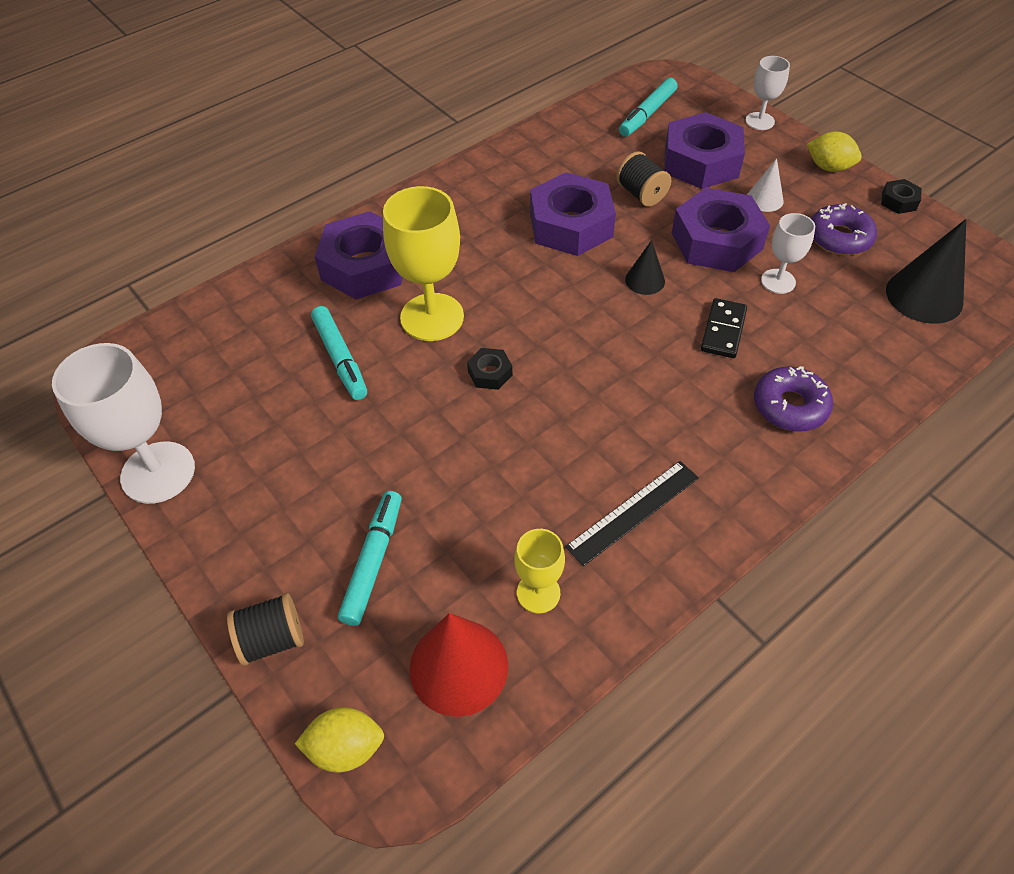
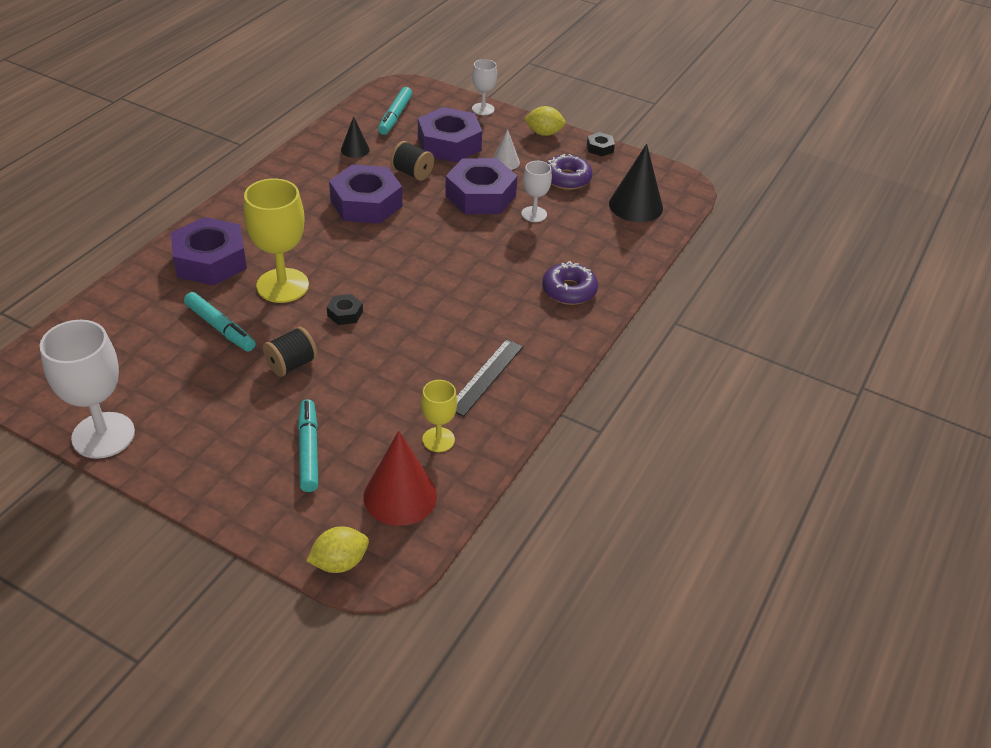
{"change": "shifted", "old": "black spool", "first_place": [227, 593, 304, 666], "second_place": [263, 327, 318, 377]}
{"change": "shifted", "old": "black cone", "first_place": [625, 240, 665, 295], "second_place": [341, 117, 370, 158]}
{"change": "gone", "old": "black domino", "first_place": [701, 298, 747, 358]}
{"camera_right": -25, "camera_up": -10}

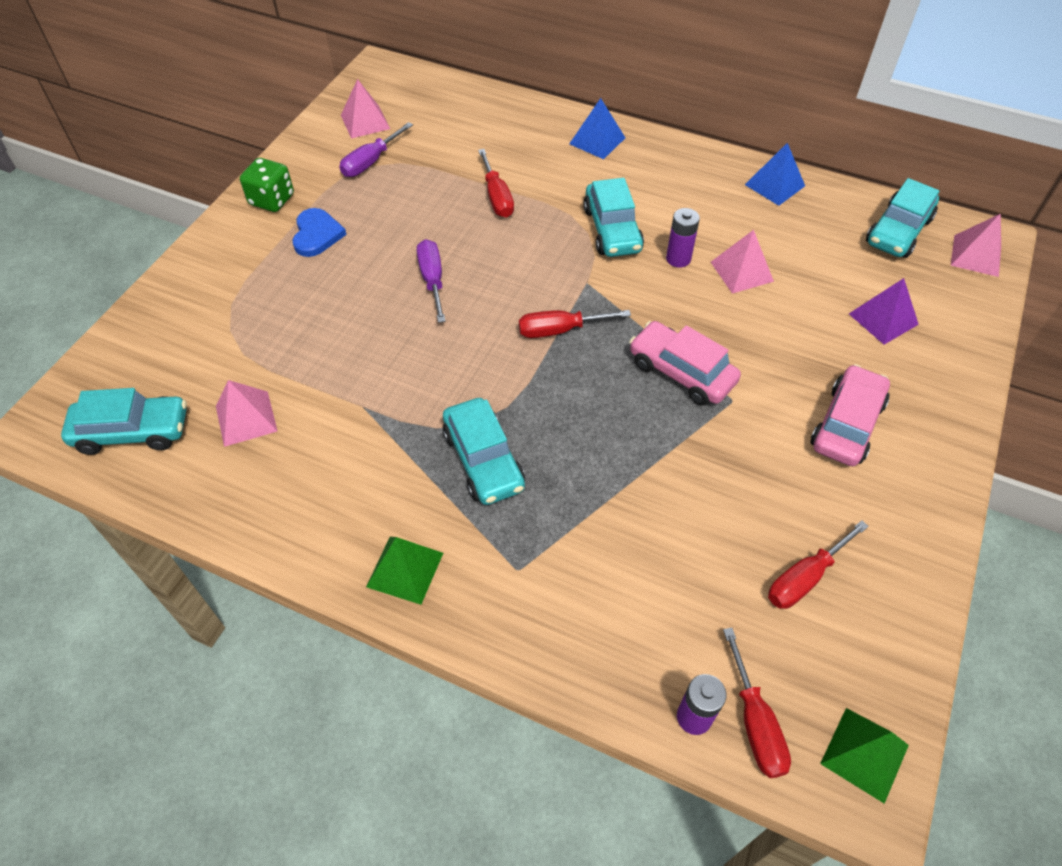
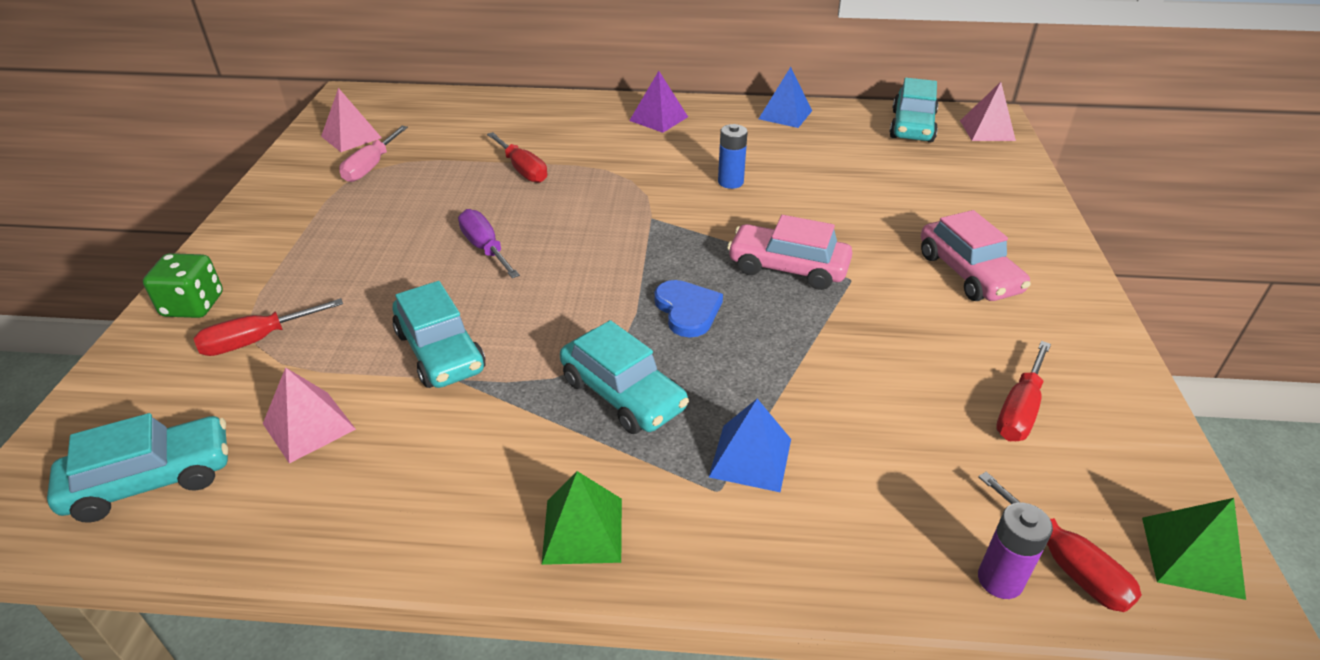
{"change": "shifted", "old": "green dice", "first_place": [240, 158, 294, 212], "second_place": [143, 253, 223, 318]}
{"change": "shifted", "old": "blue heart", "first_place": [292, 208, 347, 257], "second_place": [654, 280, 723, 337]}
{"change": "repainted", "old": "purple screwdriver", "new": "pink screwdriver", "first_place": [339, 122, 413, 177], "second_place": [339, 126, 408, 182]}
{"change": "shifted", "old": "red screwdriver", "first_place": [519, 310, 631, 338], "second_place": [194, 298, 343, 356]}
{"change": "shifted", "old": "blue pyramid", "first_place": [569, 98, 625, 159], "second_place": [709, 399, 791, 492]}
{"change": "shifted", "old": "turquoise car", "first_place": [583, 178, 644, 257], "second_place": [392, 281, 485, 388]}
{"change": "repainted", "old": "purple battery", "new": "blue battery", "first_place": [666, 208, 700, 268], "second_place": [718, 124, 748, 189]}
{"change": "gone", "old": "pink pyramid", "first_place": [711, 230, 774, 294]}
{"change": "rotated", "old": "pink car", "first_place": [811, 364, 890, 466], "second_place": [921, 210, 1031, 301], "degrees": 150}
{"change": "shifted", "old": "purple pyramid", "first_place": [849, 278, 919, 345], "second_place": [629, 71, 688, 133]}
{"camera_right": -20, "camera_up": -15}

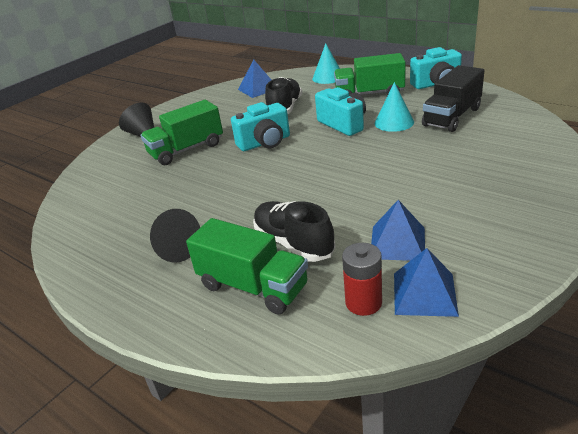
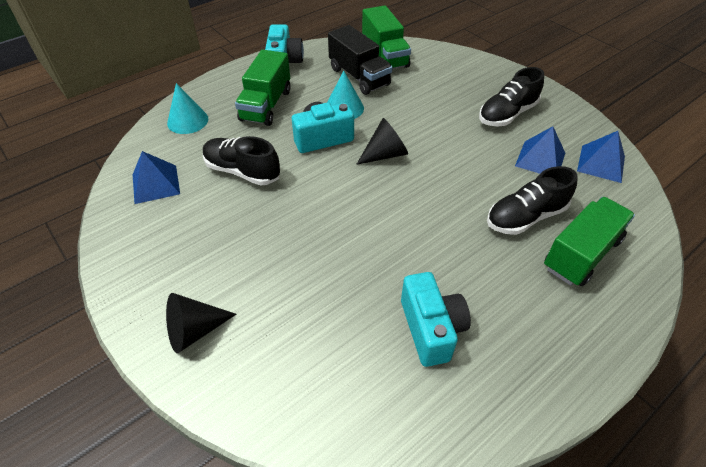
{"change": "shifted", "old": "green truck", "first_place": [141, 100, 223, 165], "second_place": [362, 5, 411, 69]}
{"change": "shifted", "old": "black cone", "first_place": [150, 209, 200, 263], "second_place": [356, 118, 408, 165]}
{"change": "shifted", "old": "turquoise camera", "first_place": [231, 102, 290, 151], "second_place": [401, 272, 471, 367]}
{"change": "gone", "old": "red battery", "first_place": [342, 243, 382, 316]}
{"change": "new", "new": "black shoe", "second_place": [479, 67, 544, 126]}
{"camera_right": -80, "camera_up": 15}

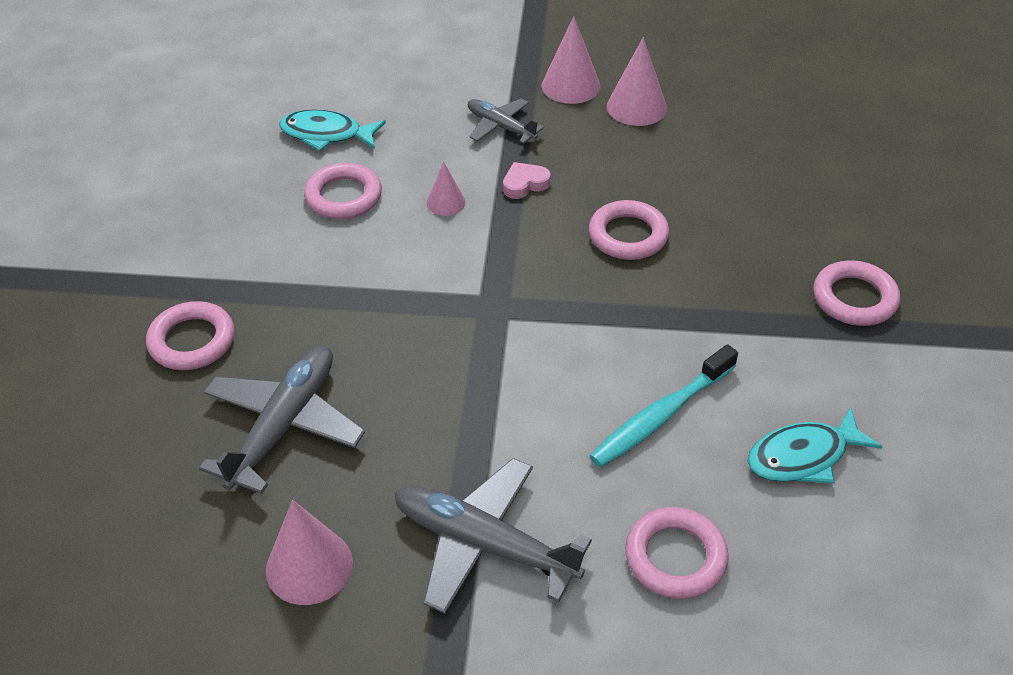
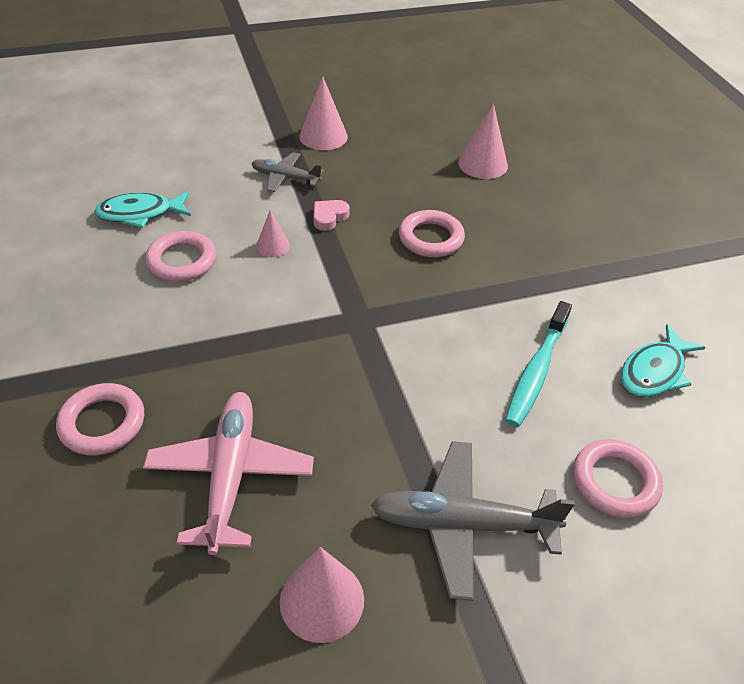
{"change": "repainted", "old": "grey plane", "new": "pink plane", "first_place": [199, 345, 365, 494], "second_place": [143, 392, 314, 555]}
{"change": "shifted", "old": "pink cone", "first_place": [607, 37, 667, 126], "second_place": [458, 104, 508, 179]}
{"change": "gone", "old": "pink ring", "first_place": [814, 260, 900, 326]}
{"camera_right": -25, "camera_up": 0}

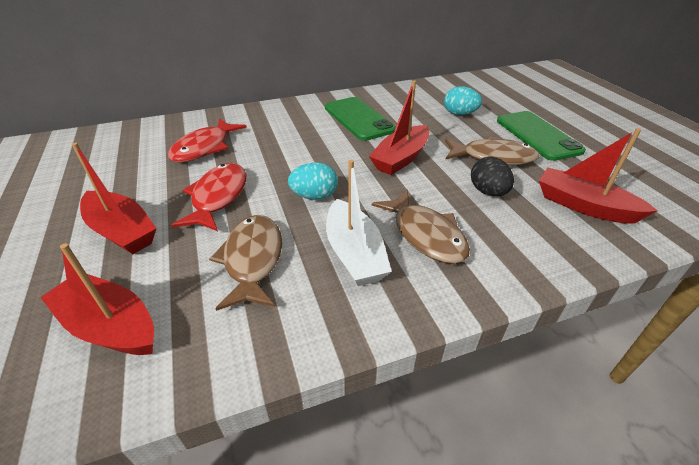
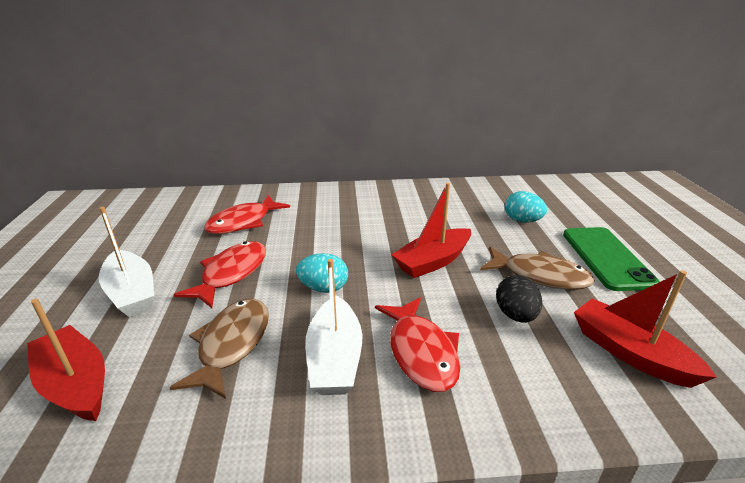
{"change": "repainted", "old": "red boat", "new": "white boat", "first_place": [72, 142, 157, 254], "second_place": [99, 207, 154, 317]}
{"change": "gone", "old": "green phone", "first_place": [325, 97, 396, 141]}
{"change": "repainted", "old": "brown fish", "new": "red fish", "first_place": [372, 190, 470, 264], "second_place": [375, 297, 460, 392]}
{"camera_right": 15, "camera_up": -10}

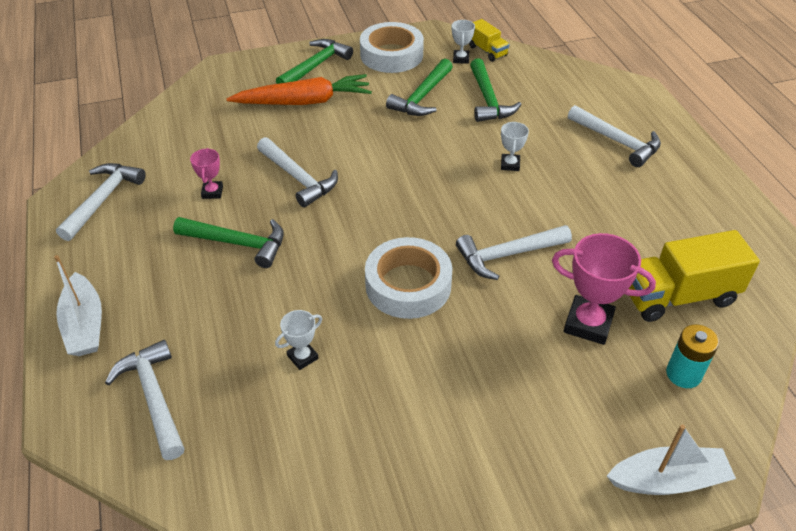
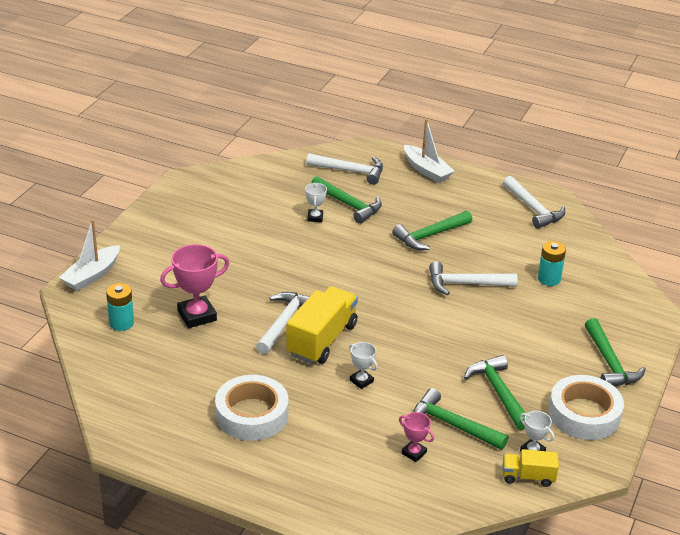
{"change": "rotated", "old": "white boat", "first_place": [54, 255, 102, 356], "second_place": [404, 119, 455, 183], "degrees": -150}
{"change": "shifted", "old": "pink trophy", "first_place": [190, 148, 223, 199], "second_place": [399, 412, 434, 462]}
{"change": "gone", "old": "orange carrot", "first_place": [226, 74, 372, 105]}
{"change": "shifted", "old": "white tape", "first_place": [365, 237, 452, 319], "second_place": [215, 375, 289, 441]}
{"change": "gone", "old": "white hammer", "first_place": [568, 105, 661, 167]}
{"change": "shifted", "old": "yellow truck", "first_place": [629, 230, 760, 322], "second_place": [286, 286, 358, 364]}
{"change": "new", "new": "green hammer", "second_place": [311, 176, 382, 224]}
{"change": "new", "new": "turquoise battery", "second_place": [538, 241, 566, 286]}
{"camera_right": 130, "camera_up": -10}

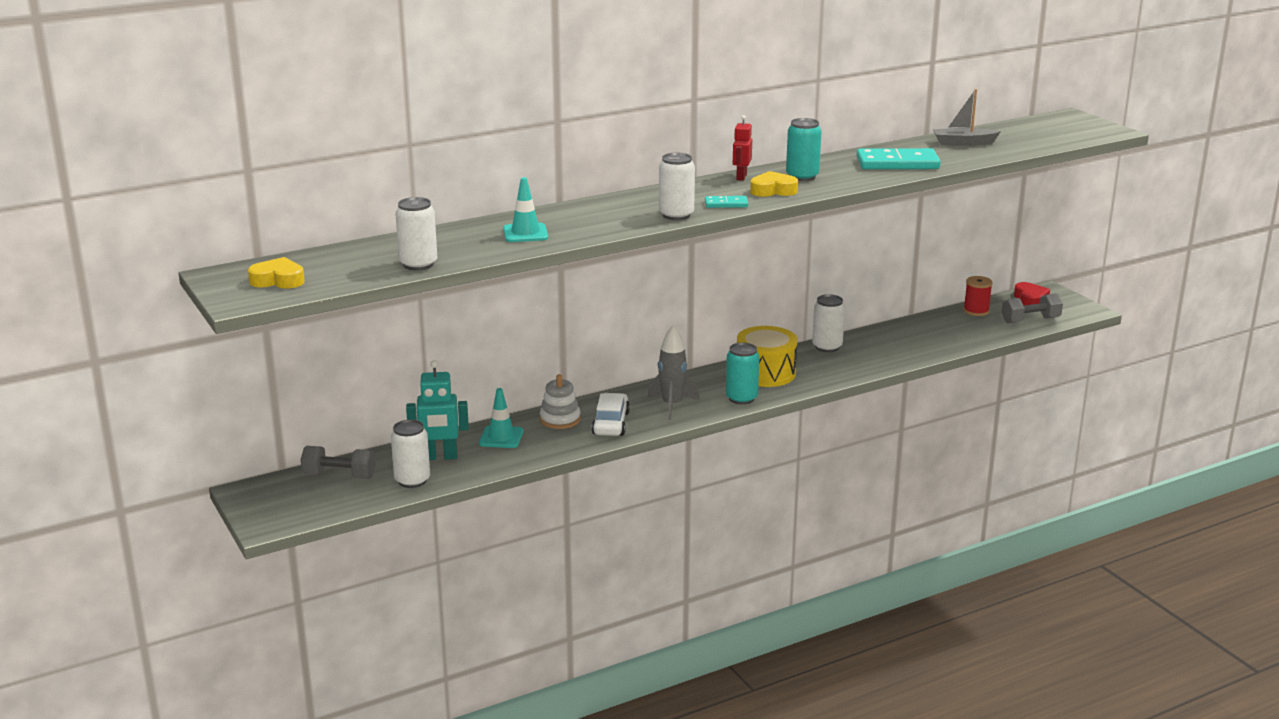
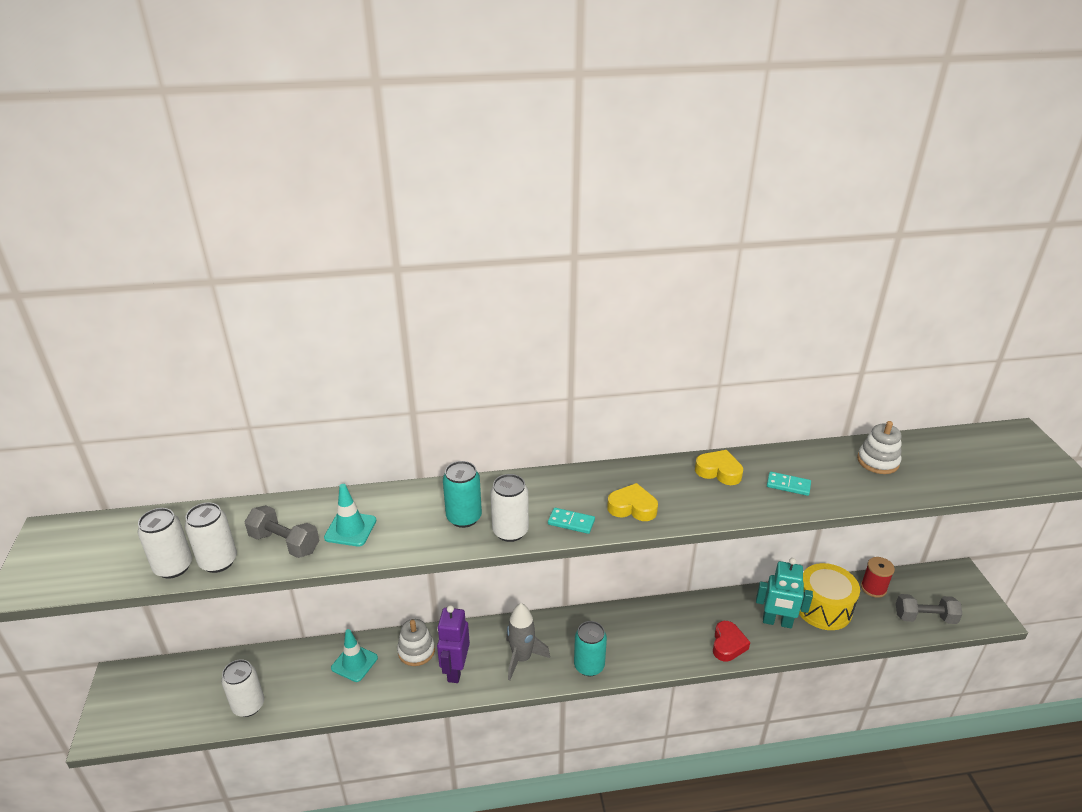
{"change": "shifted", "old": "yellow heart", "first_place": [248, 257, 305, 289], "second_place": [695, 450, 743, 485]}
{"change": "shifted", "old": "grey dumbbell", "first_place": [301, 446, 376, 479], "second_place": [245, 505, 319, 558]}
{"change": "shifted", "old": "turquoise robot", "first_place": [406, 360, 469, 460], "second_place": [756, 558, 813, 628]}
{"change": "swapped", "old": "white car", "new": "purple robot", "first_place": [592, 393, 630, 436], "second_place": [437, 605, 470, 683]}
{"change": "gone", "old": "red robot", "first_place": [733, 115, 752, 181]}
{"change": "shifted", "old": "yellow drum", "first_place": [737, 326, 797, 387], "second_place": [799, 563, 860, 630]}
{"change": "shifted", "old": "turquoise can", "first_place": [786, 118, 822, 181], "second_place": [443, 461, 482, 528]}
{"change": "shifted", "old": "white can", "first_place": [812, 294, 845, 352], "second_place": [138, 508, 192, 579]}
{"change": "scaled", "old": "turquoise domino", "first_place": [857, 148, 941, 169], "second_place": [767, 472, 811, 496], "factor": 0.5}
{"change": "swapped", "old": "grey boat", "new": "white stacking toy", "first_place": [933, 89, 1001, 146], "second_place": [857, 421, 902, 474]}
{"change": "shifted", "old": "red heart", "first_place": [1014, 282, 1050, 306], "second_place": [713, 621, 750, 662]}
{"camera_right": 20, "camera_up": 10}

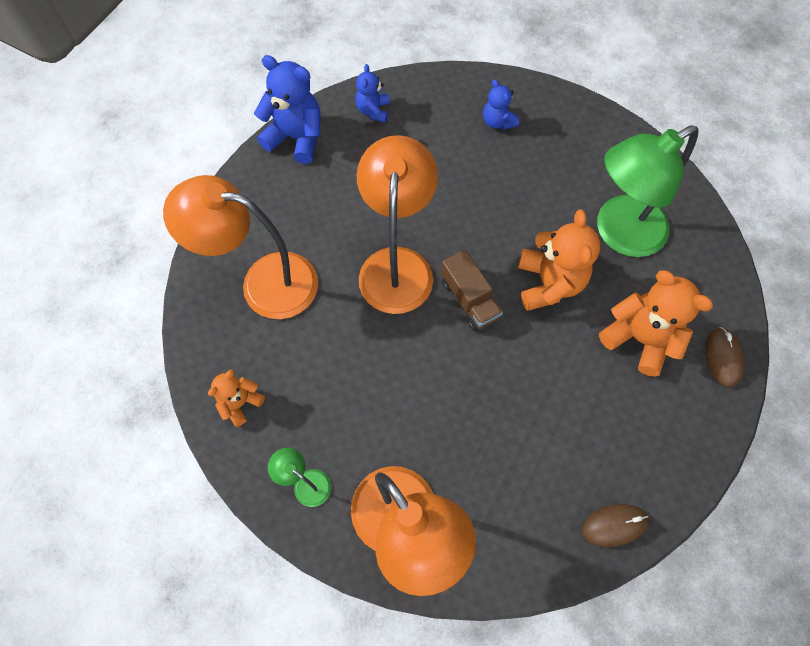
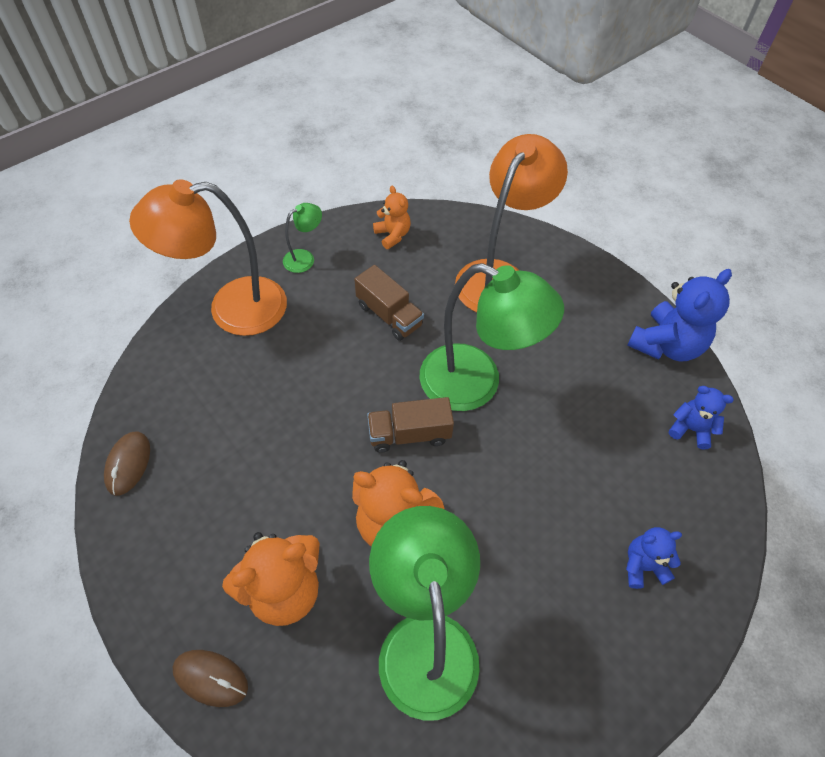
{"change": "repainted", "old": "orange lamp", "new": "green lamp", "first_place": [357, 135, 438, 314], "second_place": [420, 263, 564, 411]}
{"change": "new", "new": "brown truck", "second_place": [354, 265, 424, 341]}
{"camera_right": 110, "camera_up": -10}

